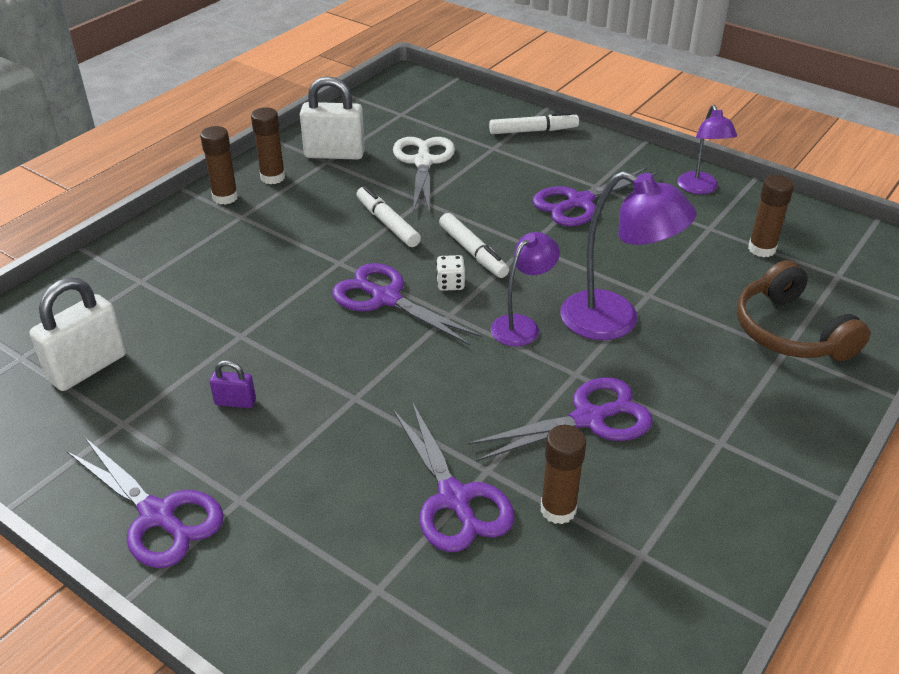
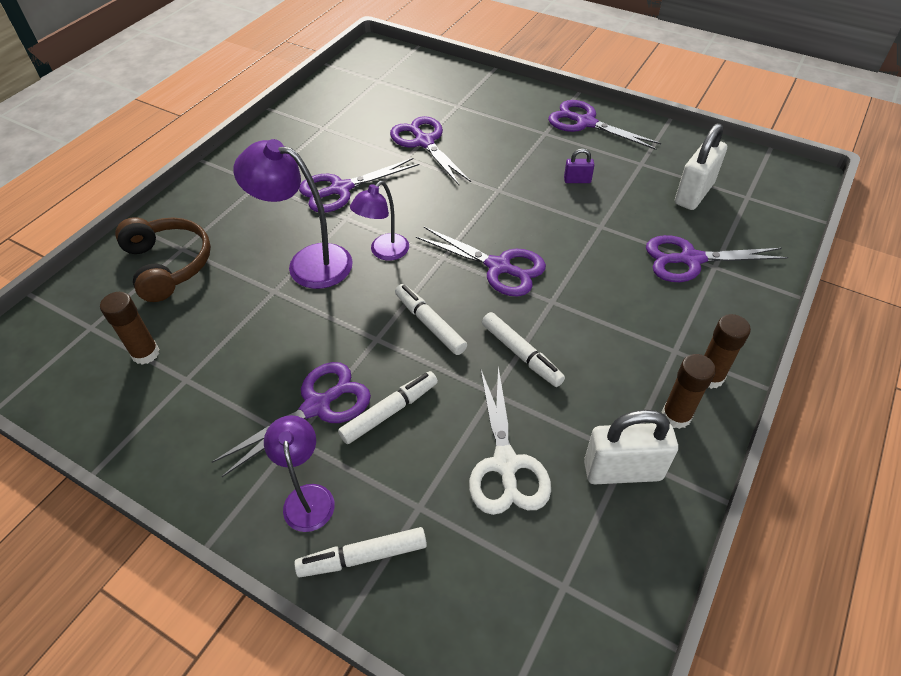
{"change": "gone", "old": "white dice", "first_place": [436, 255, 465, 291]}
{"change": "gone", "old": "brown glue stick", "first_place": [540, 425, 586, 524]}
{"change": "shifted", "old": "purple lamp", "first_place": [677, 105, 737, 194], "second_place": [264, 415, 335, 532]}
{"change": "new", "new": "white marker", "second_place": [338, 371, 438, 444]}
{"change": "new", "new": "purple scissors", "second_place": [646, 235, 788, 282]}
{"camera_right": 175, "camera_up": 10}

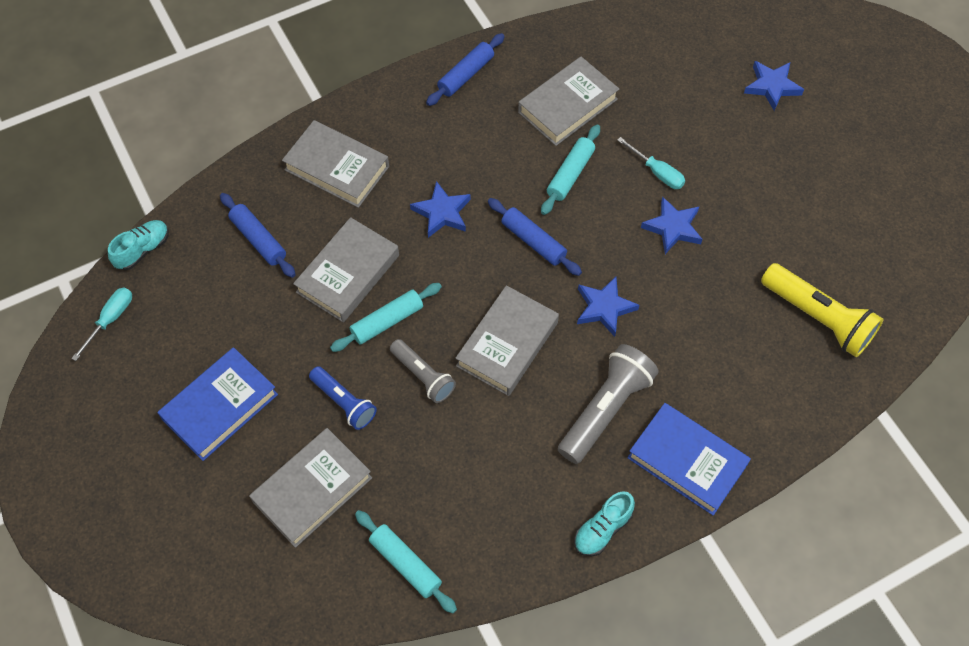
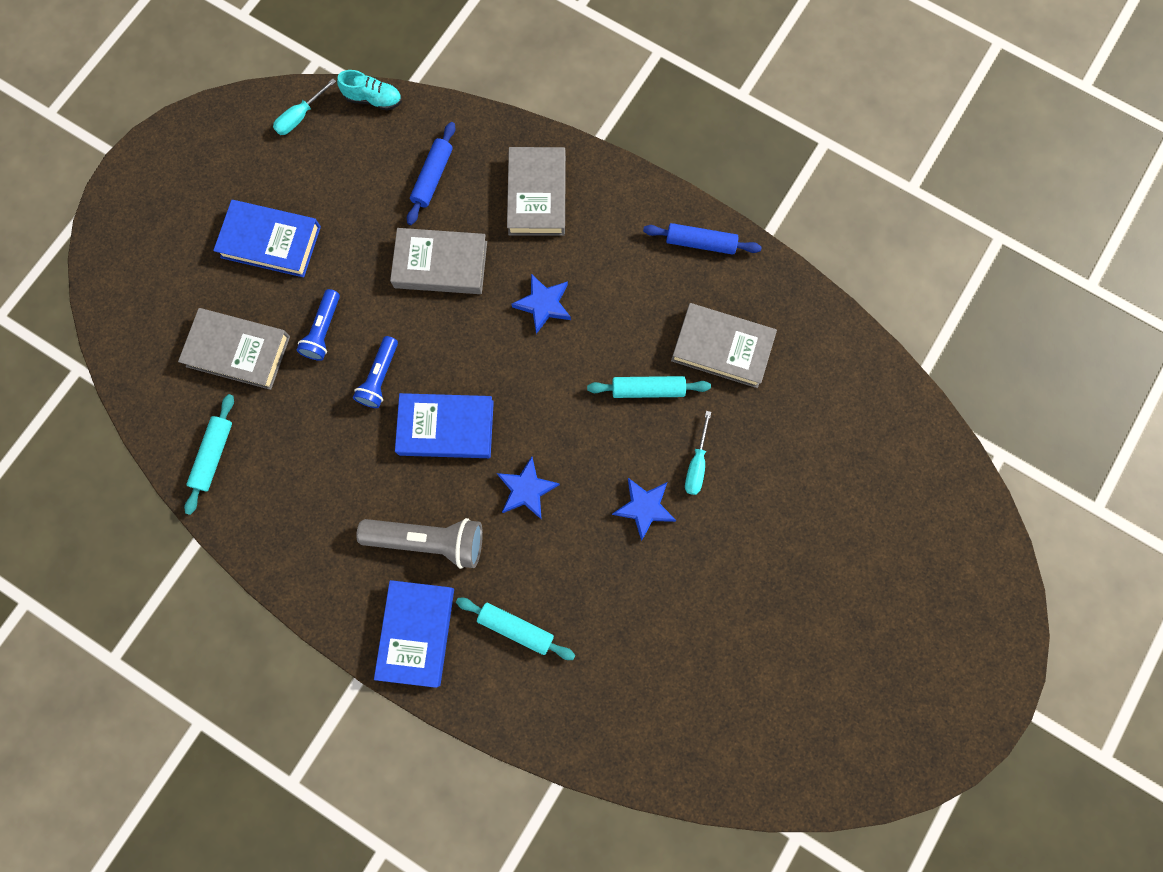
{"change": "rotated", "old": "turquoise screwdriver", "first_place": [71, 287, 132, 361], "second_place": [273, 79, 336, 135], "degrees": 135}
{"change": "shifted", "old": "turquoise rolling pin", "first_place": [330, 283, 442, 352], "second_place": [456, 598, 575, 660]}
{"change": "repainted", "old": "grey flashlight", "new": "blue flashlight", "first_place": [390, 339, 456, 403], "second_place": [353, 336, 398, 408]}
{"change": "repainted", "old": "grey book", "new": "blue book", "first_place": [456, 285, 559, 396], "second_place": [395, 393, 494, 458]}
{"change": "gone", "old": "blue rolling pin", "first_place": [488, 198, 582, 276]}
{"change": "gone", "old": "turquoise shoe", "first_place": [574, 491, 635, 557]}
{"change": "gone", "old": "blue star", "first_place": [744, 61, 804, 111]}
{"change": "gone", "old": "yellow flashlight", "first_place": [761, 263, 884, 357]}
{"camera_right": 60, "camera_up": 15}

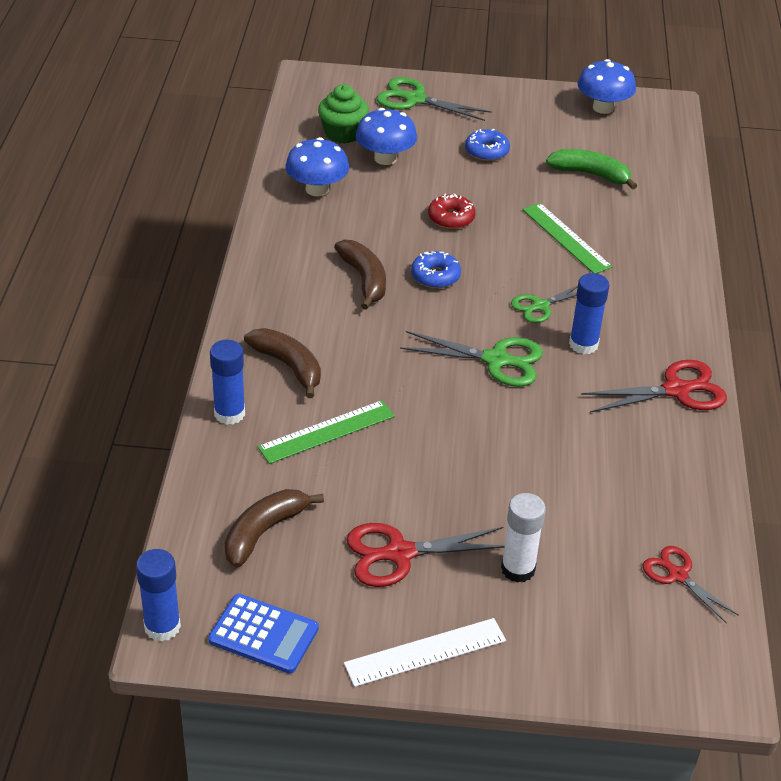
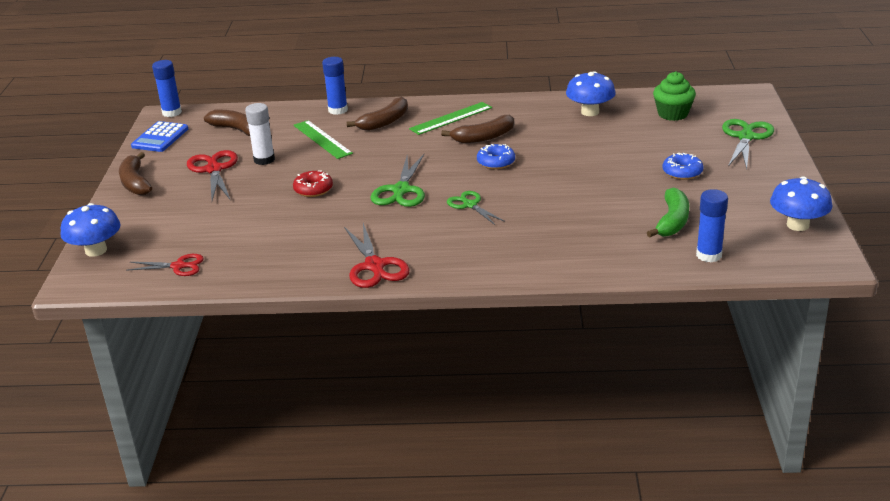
{"change": "swapped", "old": "white ruler", "new": "brown banana", "first_place": [344, 618, 506, 687], "second_place": [119, 152, 152, 195]}
{"change": "shifted", "old": "blue mushroom", "first_place": [356, 108, 417, 165], "second_place": [61, 203, 121, 257]}
{"change": "shifted", "old": "red donut", "first_place": [428, 193, 476, 229], "second_place": [293, 171, 333, 197]}
{"change": "shifted", "old": "white glue stick", "first_place": [501, 493, 546, 583], "second_place": [245, 103, 275, 165]}
{"change": "shifted", "old": "green ruler", "first_place": [522, 203, 612, 274], "second_place": [409, 102, 492, 135]}
{"change": "shifted", "old": "blue glue stick", "first_place": [569, 273, 609, 354], "second_place": [696, 189, 728, 263]}
{"change": "rotated", "old": "red scissors", "first_place": [643, 546, 739, 624], "second_place": [126, 254, 204, 276], "degrees": 45}
{"camera_right": 90, "camera_up": -10}

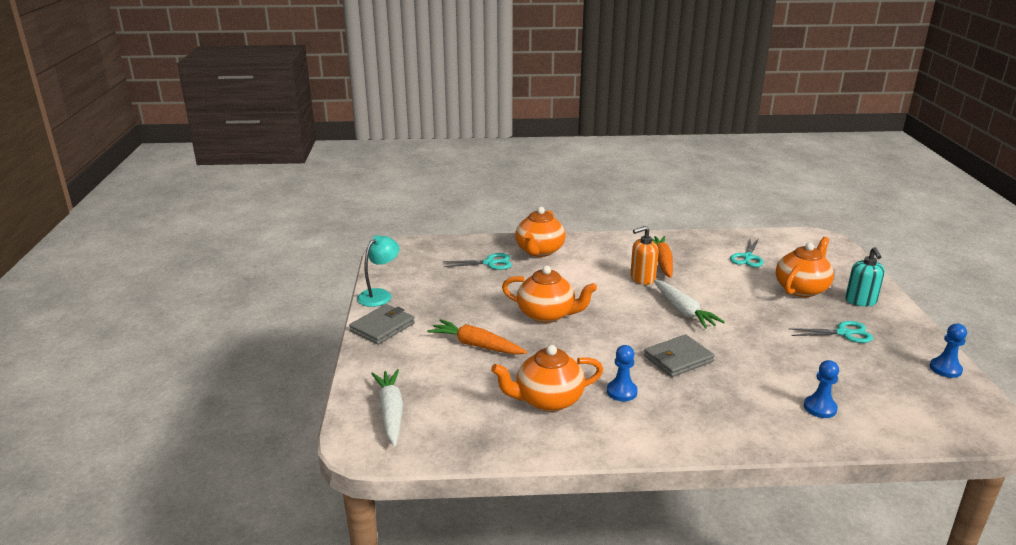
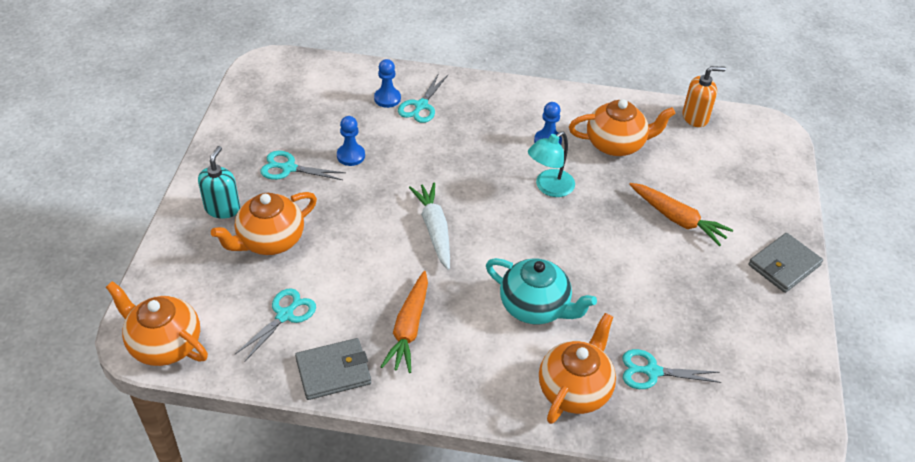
{"change": "shifted", "old": "turquoise lamp", "first_place": [357, 235, 400, 307], "second_place": [528, 131, 575, 197]}
{"change": "gone", "old": "white carrot", "first_place": [371, 369, 403, 446]}
{"change": "shifted", "old": "orange teapot", "first_place": [502, 266, 597, 323], "second_place": [106, 281, 208, 366]}
{"change": "shifted", "old": "orange soap dispenser", "first_place": [630, 226, 658, 285], "second_place": [682, 66, 726, 127]}
{"change": "shifted", "old": "grey wallet", "first_place": [644, 334, 715, 377], "second_place": [295, 338, 371, 400]}
{"change": "shifted", "old": "blue pawn", "first_place": [930, 324, 967, 378], "second_place": [337, 116, 365, 166]}
{"change": "new", "new": "turquoise scissors", "second_place": [398, 73, 448, 123]}
{"change": "new", "new": "turquoise teapot", "second_place": [486, 258, 597, 324]}
{"camera_right": -170, "camera_up": 20}

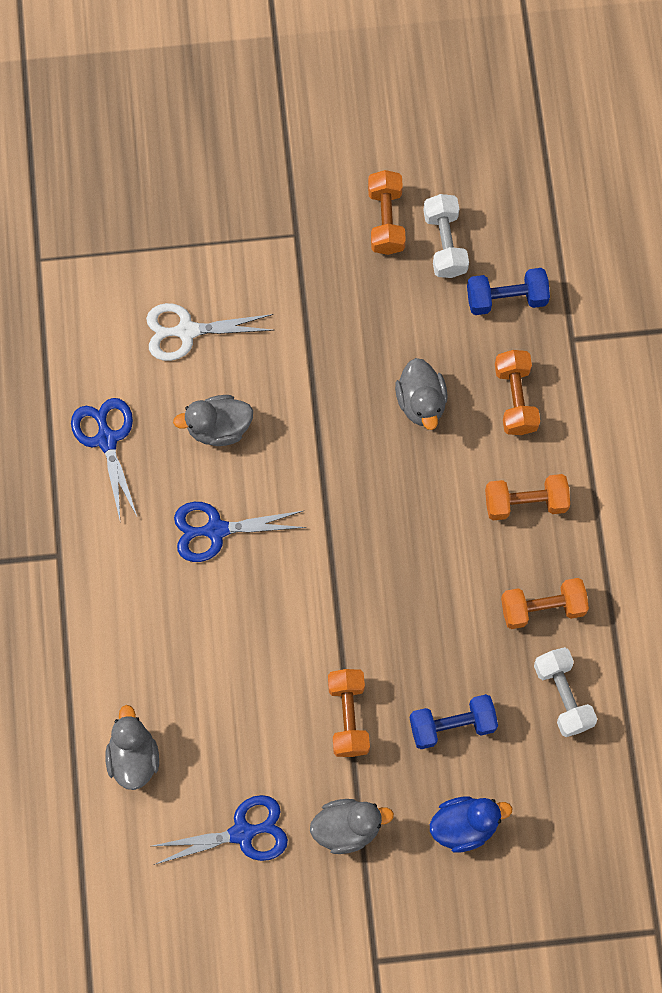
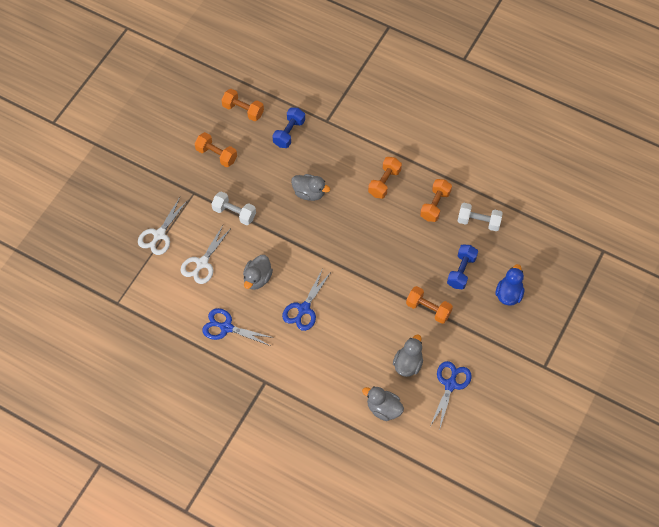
{"change": "shifted", "old": "grey duck", "first_place": [310, 799, 394, 854], "second_place": [393, 334, 423, 377]}
{"change": "shifted", "old": "white dumbbell", "first_place": [423, 194, 469, 278], "second_place": [211, 191, 256, 225]}
{"change": "shifted", "old": "orange dumbbell", "first_place": [495, 350, 540, 435], "second_place": [221, 89, 264, 121]}
{"change": "new", "new": "white scissors", "second_place": [138, 197, 188, 255]}
{"camera_right": -55, "camera_up": -10}

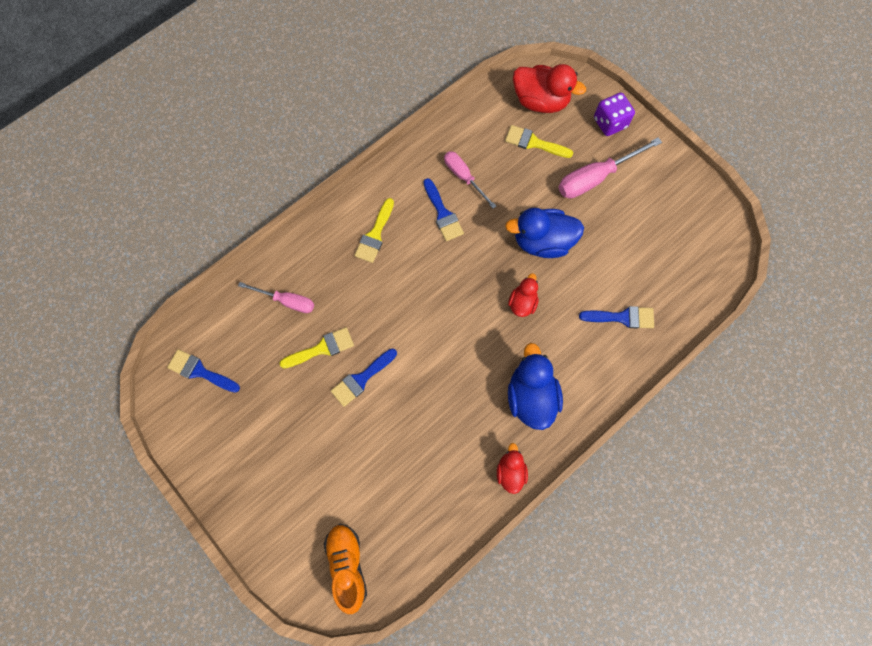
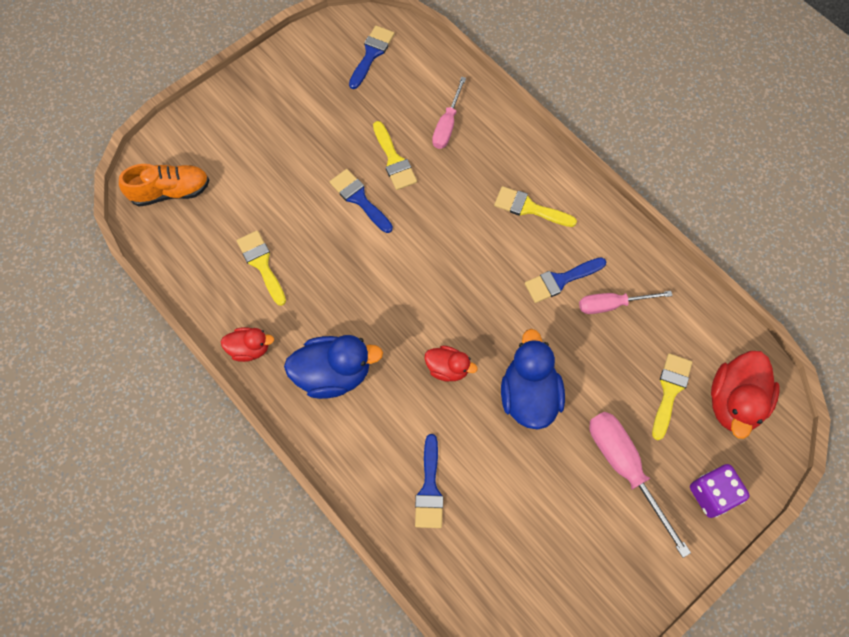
{"change": "rotated", "old": "pink screwdriver", "first_place": [444, 151, 496, 209], "second_place": [579, 291, 672, 314], "degrees": -150}
{"change": "new", "new": "yellow brush", "second_place": [237, 230, 286, 306]}
{"camera_right": 90, "camera_up": -5}

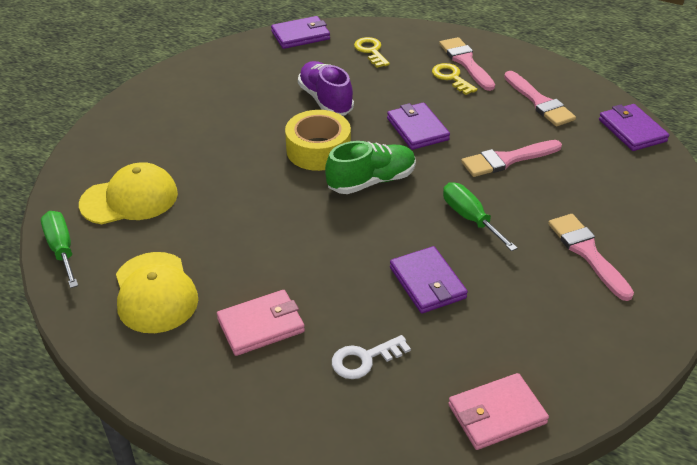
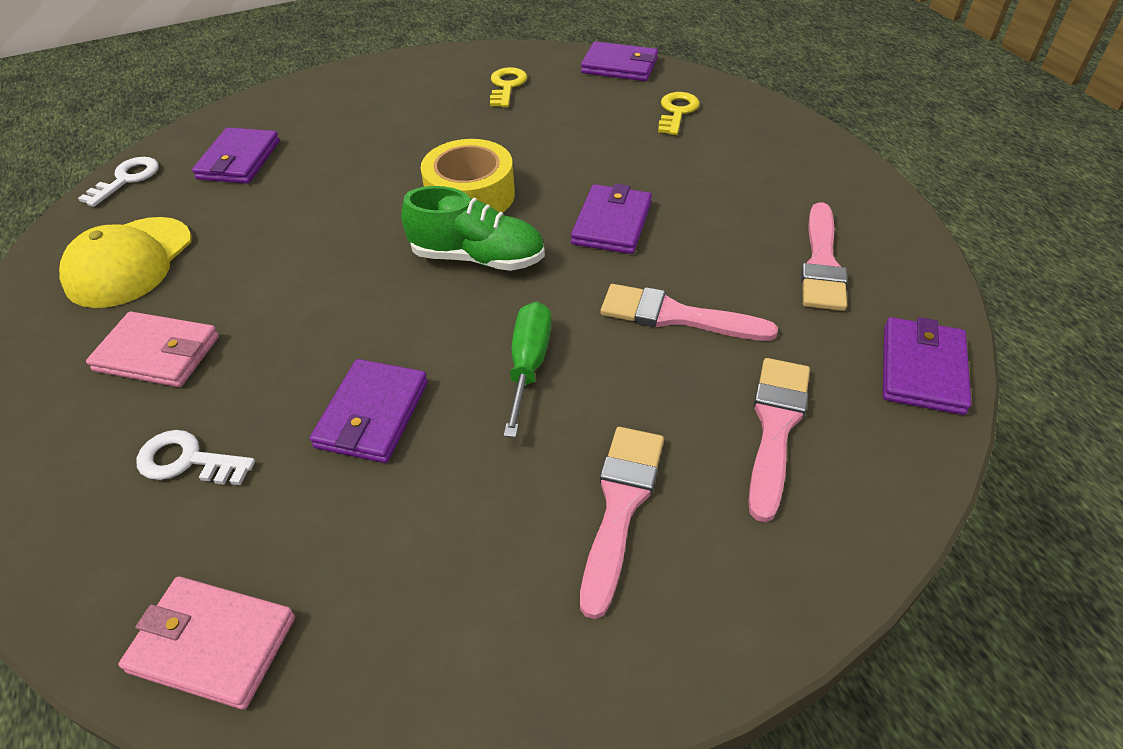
{"change": "swapped", "old": "green screwdriver", "new": "white key", "first_place": [41, 211, 78, 288], "second_place": [78, 157, 159, 207]}
{"change": "swapped", "old": "yellow cap", "new": "purple wallet", "first_place": [79, 162, 178, 224], "second_place": [192, 128, 280, 184]}
{"change": "gone", "old": "purple shoe", "first_place": [298, 61, 354, 116]}
{"change": "shifted", "old": "yellow key", "first_place": [432, 63, 477, 95], "second_place": [490, 67, 527, 107]}
{"change": "shifted", "old": "pink brush", "first_place": [439, 37, 495, 91], "second_place": [748, 358, 810, 522]}
{"camera_right": 40, "camera_up": 5}

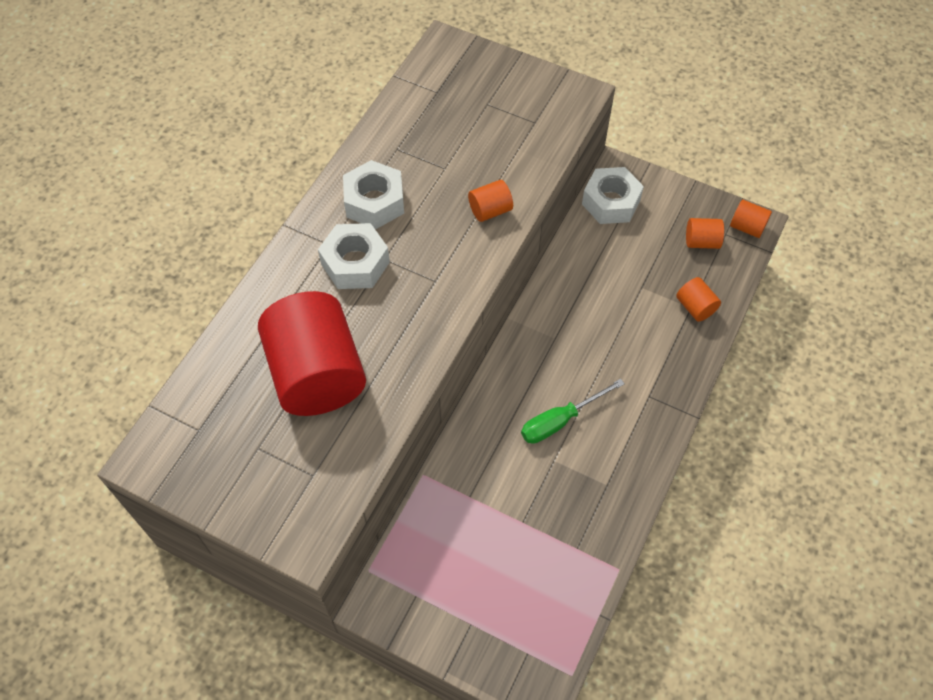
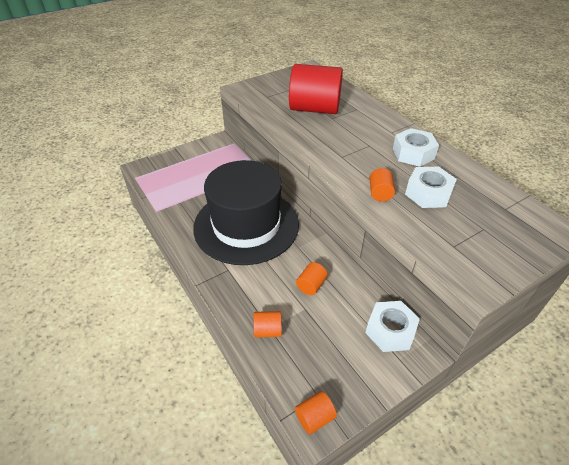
{"change": "shifted", "old": "white nut", "first_place": [318, 223, 390, 289], "second_place": [405, 167, 457, 208]}
{"change": "swapped", "old": "green screwdriver", "new": "black hat", "first_place": [521, 379, 625, 444], "second_place": [193, 160, 299, 265]}
{"change": "shifted", "old": "orange cylinder", "first_place": [686, 218, 724, 249], "second_place": [296, 262, 328, 295]}
{"camera_right": 120, "camera_up": -15}

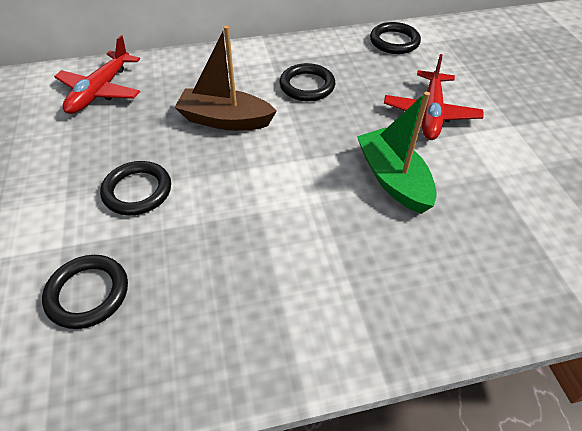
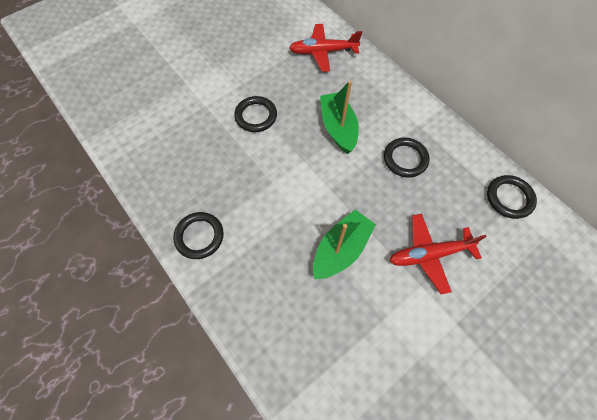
{"change": "shifted", "old": "black ring", "first_place": [42, 255, 128, 329], "second_place": [173, 212, 224, 259]}
{"change": "repainted", "old": "brown boat", "new": "green boat", "first_place": [174, 26, 277, 131], "second_place": [320, 81, 359, 154]}
{"camera_right": 65, "camera_up": 15}

